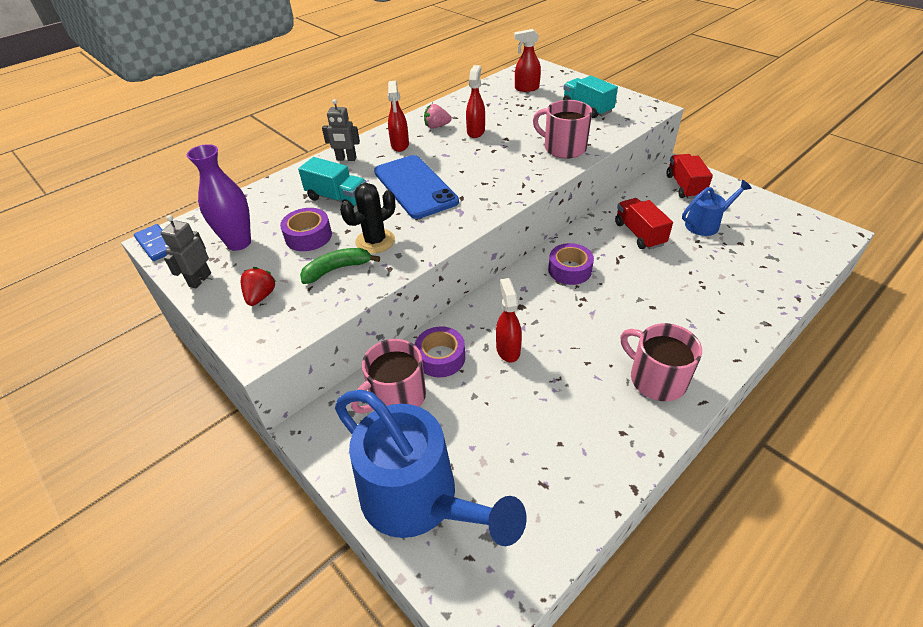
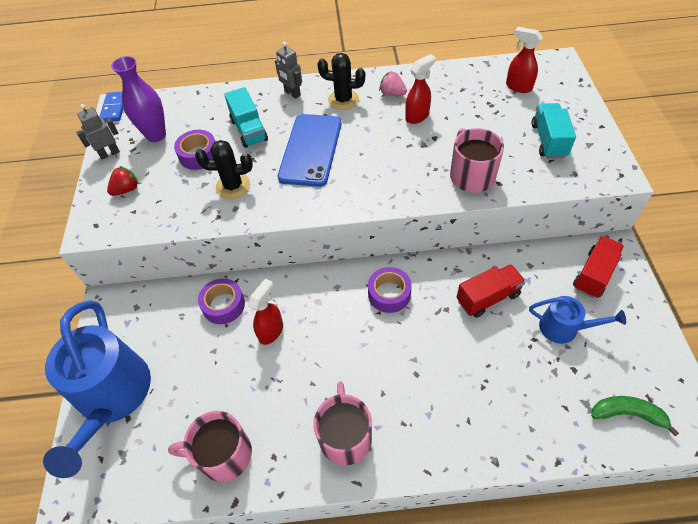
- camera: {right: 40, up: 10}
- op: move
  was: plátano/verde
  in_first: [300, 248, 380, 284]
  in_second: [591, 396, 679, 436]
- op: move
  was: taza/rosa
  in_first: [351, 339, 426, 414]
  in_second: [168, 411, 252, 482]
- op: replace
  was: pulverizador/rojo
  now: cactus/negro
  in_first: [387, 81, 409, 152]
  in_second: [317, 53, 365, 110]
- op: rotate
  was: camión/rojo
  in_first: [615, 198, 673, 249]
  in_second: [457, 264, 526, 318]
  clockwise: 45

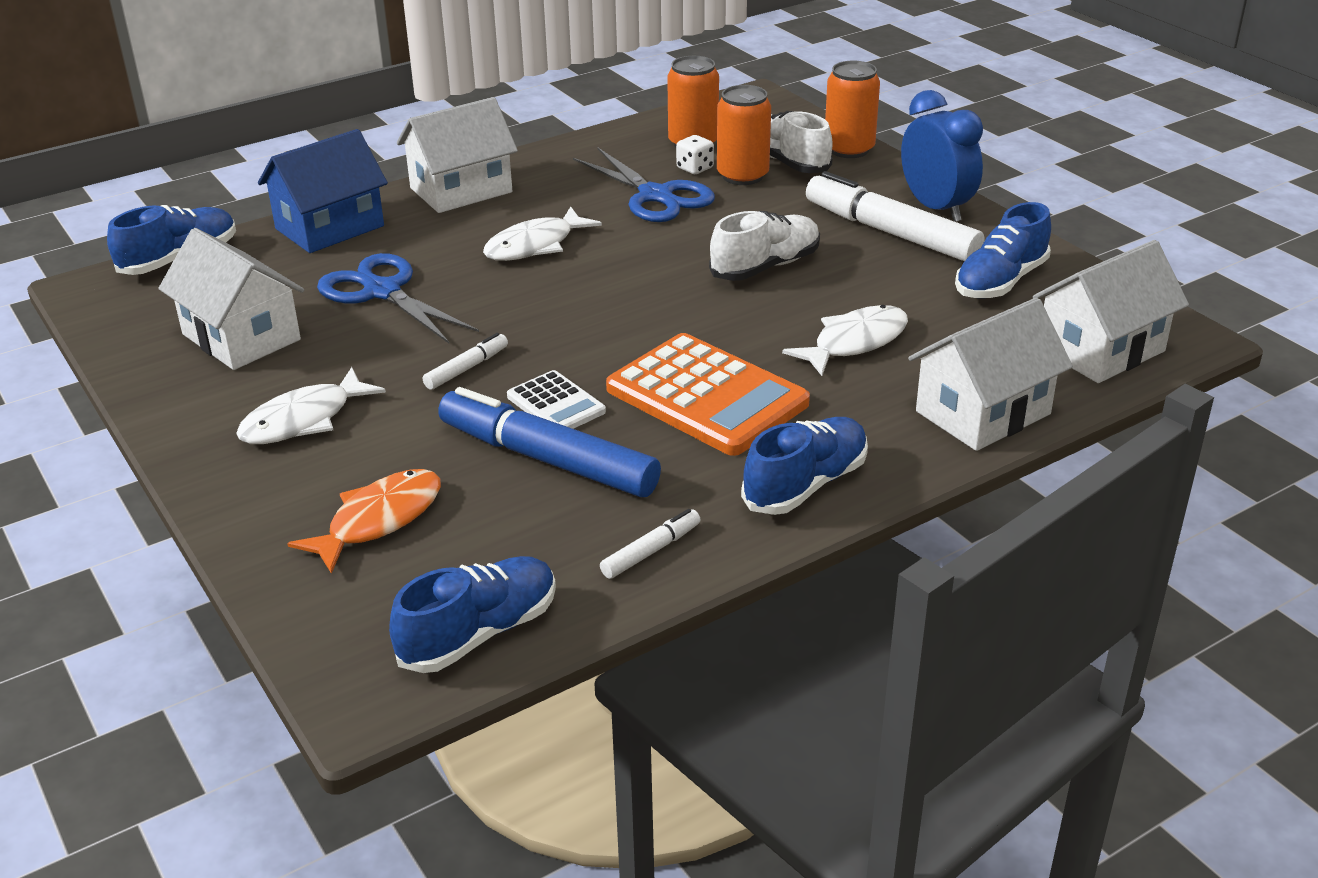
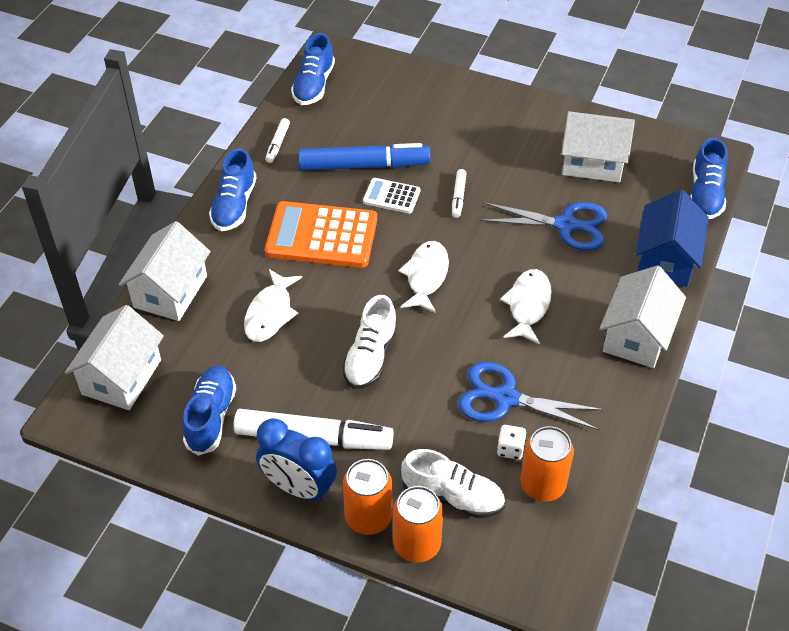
- camera: {right: 145, up: 15}
- op: move
  was: pez/blanco
  in_first: [236, 367, 386, 444]
  in_second: [398, 241, 449, 313]
- op: delete
  was: pez/naranja
  in_first: [287, 469, 441, 574]
- op: move
  was: lata/naranja
  in_first: [717, 85, 771, 185]
  in_second: [343, 459, 392, 535]

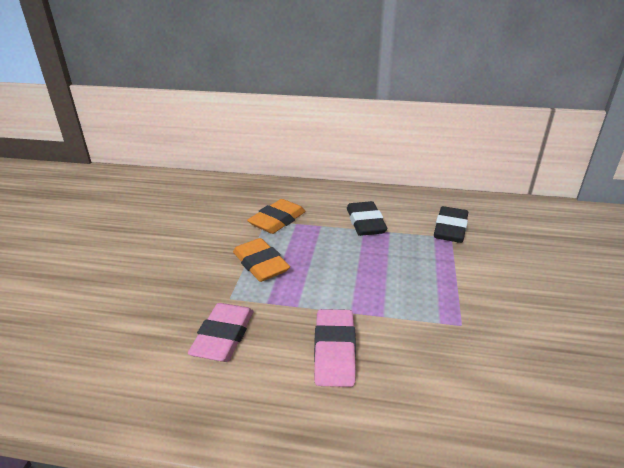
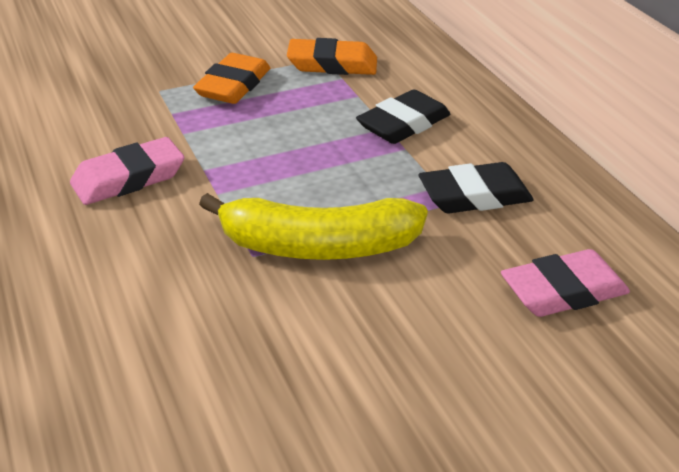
- camera: {right: 55, up: 5}
- op: move
  was: goma de borrar/rosa
  in_first: [188, 303, 253, 362]
  in_second: [501, 249, 630, 317]
- op: insert
  now: plátano/amarillo
  in_second: [199, 193, 428, 260]

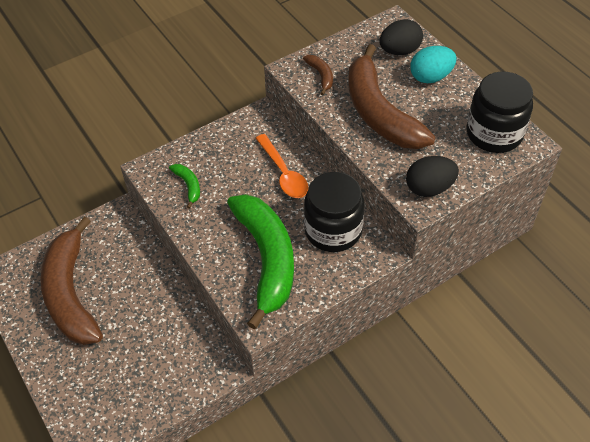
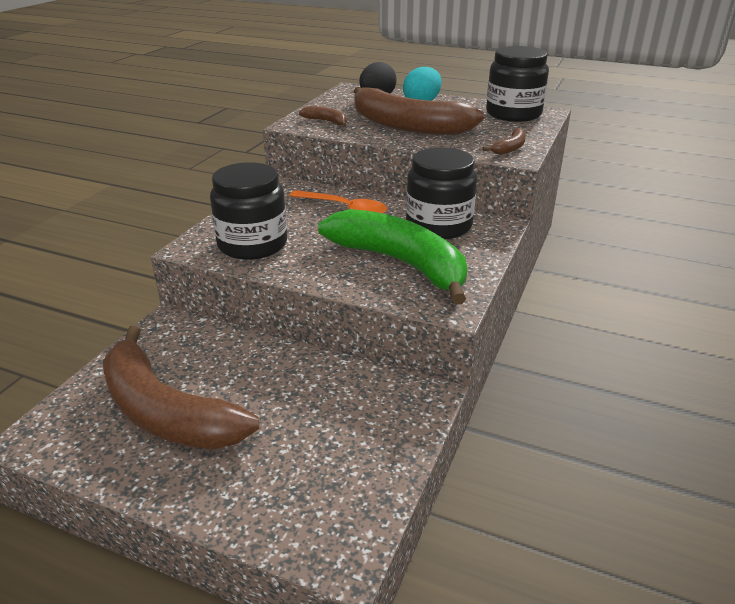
- camera: {right: -35, up: -20}
- op: replace
  was: plátano/verde
  now: tarro/negro
  in_first: [169, 164, 200, 209]
  in_second: [210, 162, 287, 260]
- op: replace
  was: huevo/negro
  now: plátano/marrón
  in_first: [406, 156, 459, 197]
  in_second: [482, 128, 526, 155]

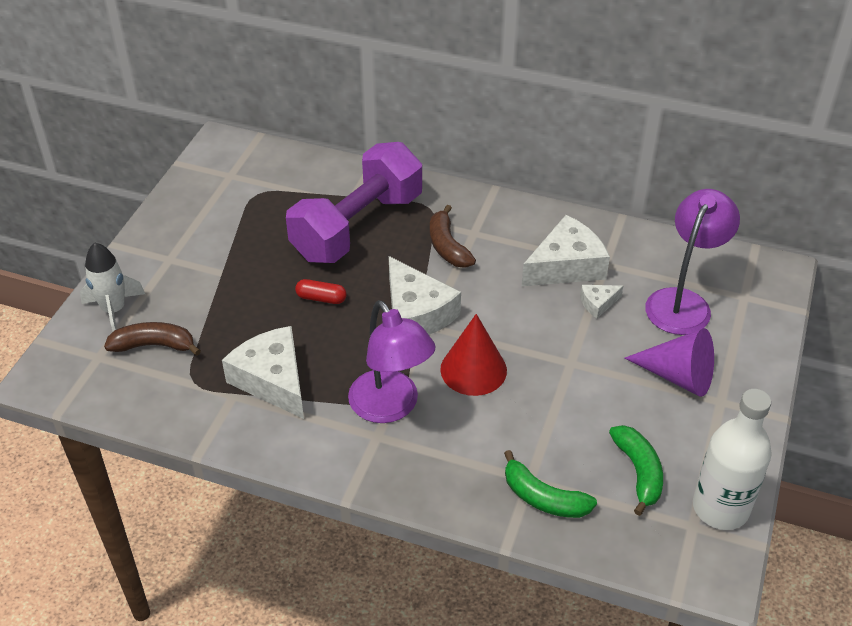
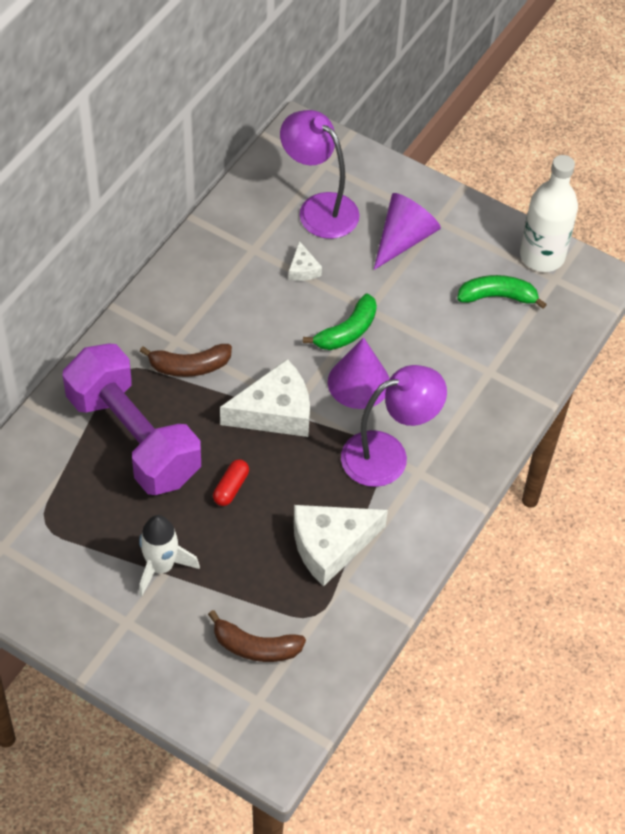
- camera: {right: -80, up: 10}
- op: move
  was: cohete/blanco
  in_first: [80, 243, 145, 331]
  in_second: [139, 515, 200, 597]
- op: rotate
  was: plátano/marrón
  in_first: [104, 322, 201, 356]
  in_second: [208, 610, 306, 662]
  clockwise: -90
- op: recolor
  was: cono/rojo
  now: cono/morado
  in_first: [440, 314, 507, 396]
  in_second: [328, 337, 389, 409]
- op: move
  was: plátano/verde
  in_first: [504, 450, 597, 518]
  in_second: [303, 293, 377, 350]
- op: delete
  was: queso/blanco
  in_first: [522, 215, 610, 286]

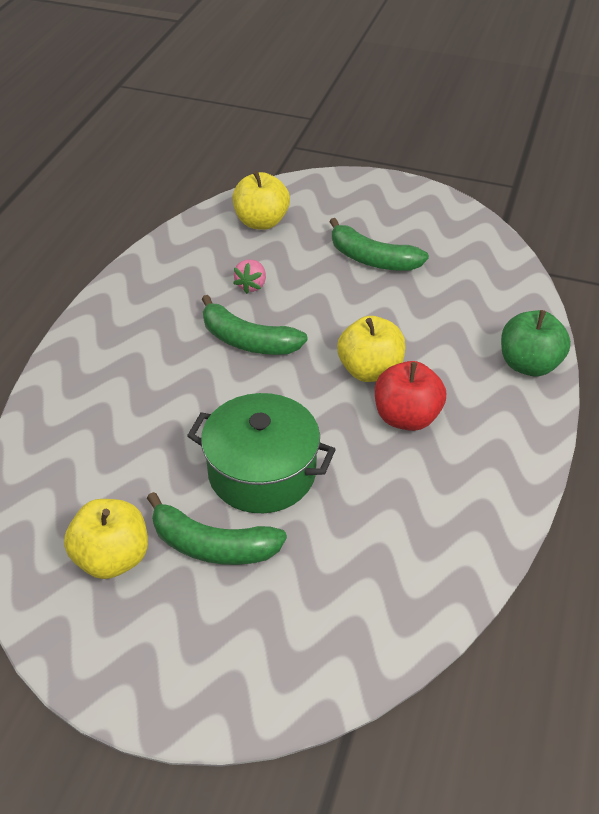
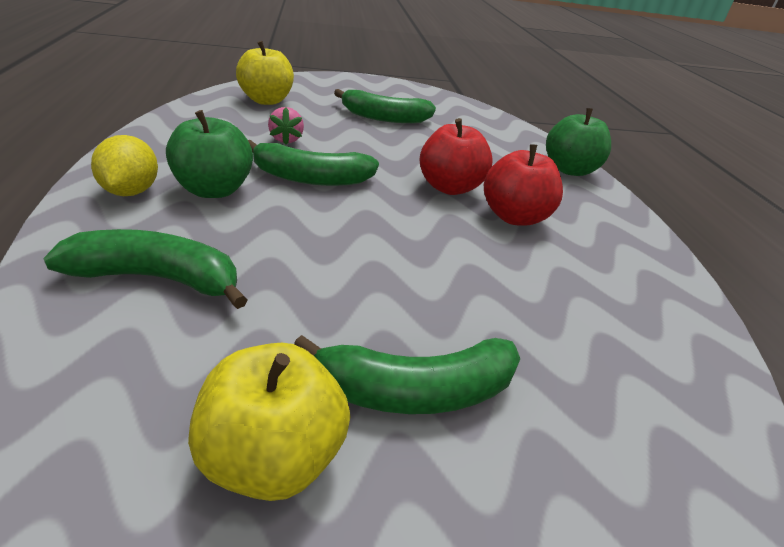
- camera: {right: -30, up: -10}
- op: delete
  was: olla/verde
  in_first: [187, 393, 336, 513]
- op: recolor
  was: manzana/amarillo
  now: manzana/rojo
  in_first: [337, 316, 405, 382]
  in_second: [419, 118, 493, 195]
- op: insert
  now: plátano/verde
  in_second: [43, 229, 248, 309]
- op: insert
  now: limón/amarillo
  in_second: [91, 135, 158, 196]
- op: insert
  now: manzana/verde
  in_second: [166, 110, 253, 198]

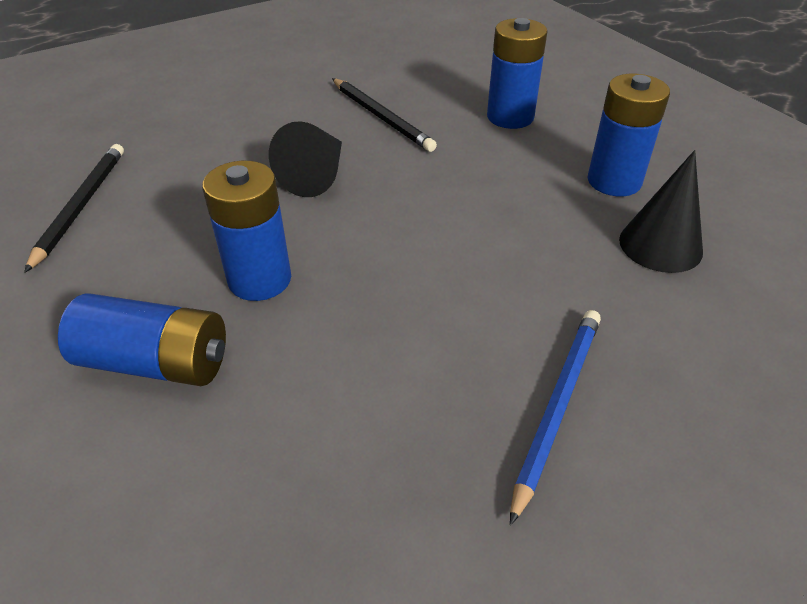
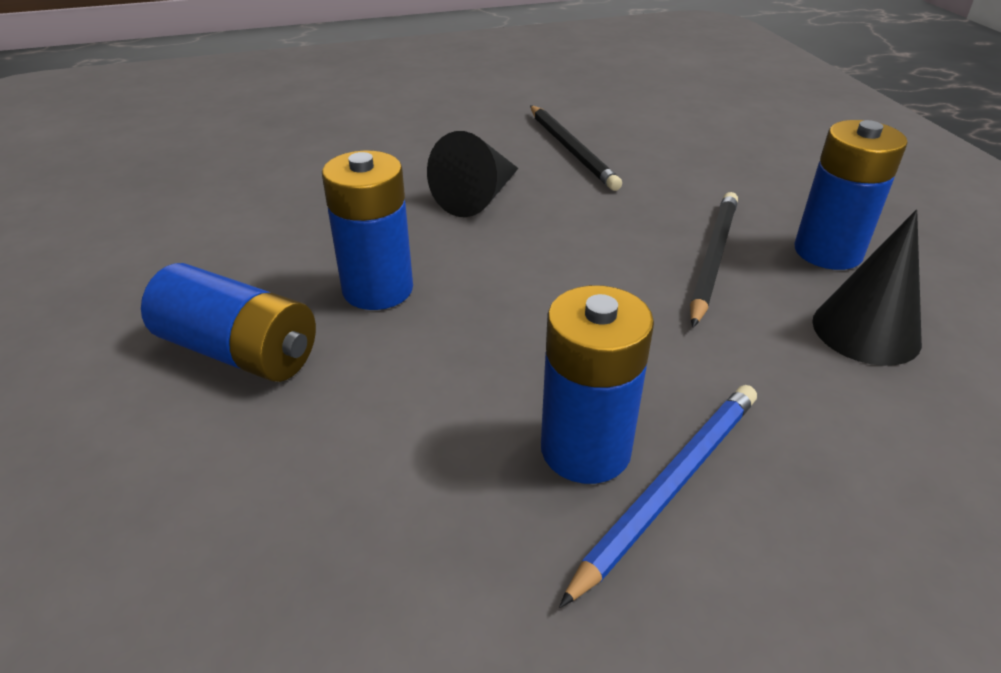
- camera: {right: 15, up: -5}
- op: move
  was: lápiz/negro
  in_first: [24, 144, 124, 273]
  in_second: [690, 192, 738, 328]
- op: move
  was: pila/azul
  in_first: [487, 18, 548, 129]
  in_second: [541, 285, 654, 484]

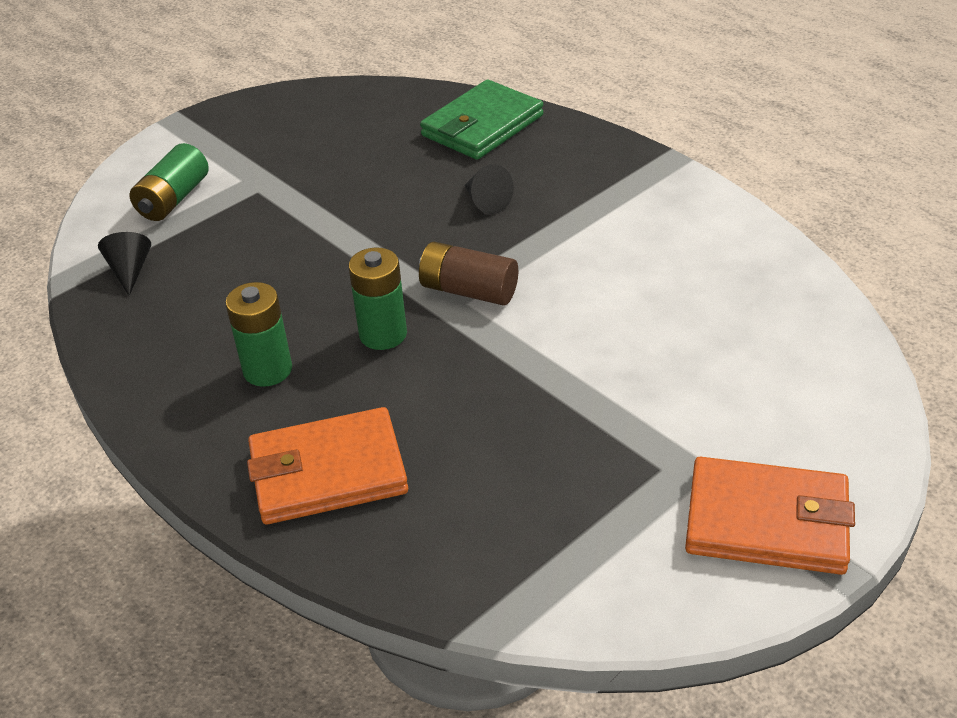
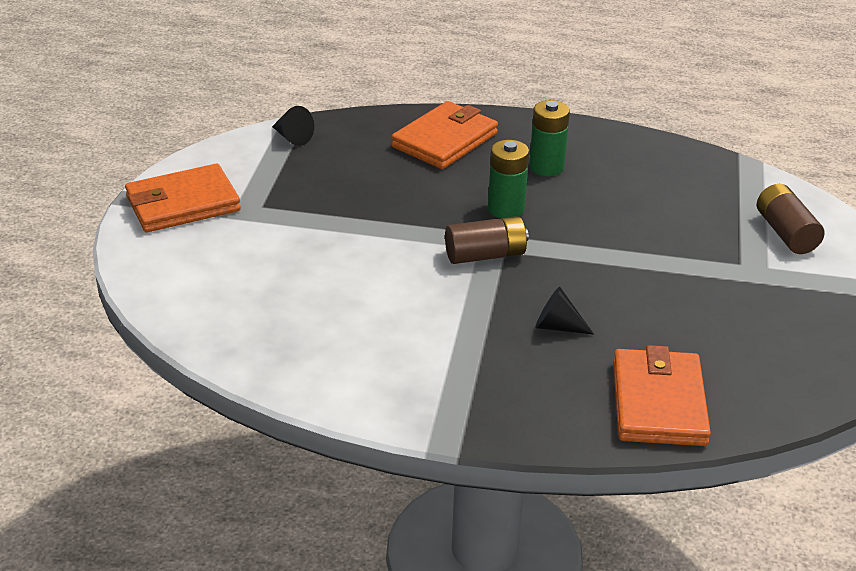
- camera: {right: 140, up: -5}
- op: move
  was: cono/negro
  in_first: [98, 232, 151, 296]
  in_second: [272, 106, 314, 146]
- op: recolor
  was: pila/verde
  now: pila/marrón
  in_first: [130, 143, 209, 221]
  in_second: [757, 184, 825, 254]
- op: recolor
  was: cartera/verde
  now: cartera/naranja
  in_first: [420, 80, 543, 160]
  in_second: [613, 345, 711, 446]

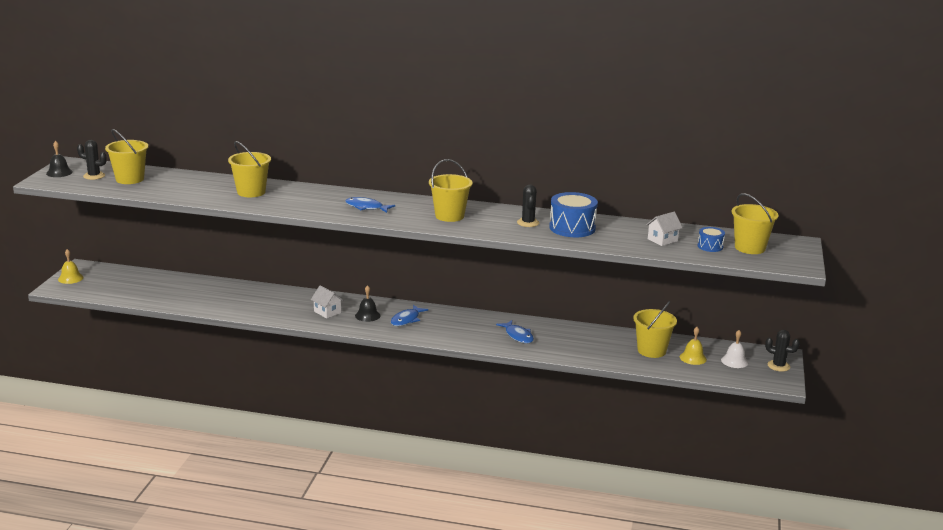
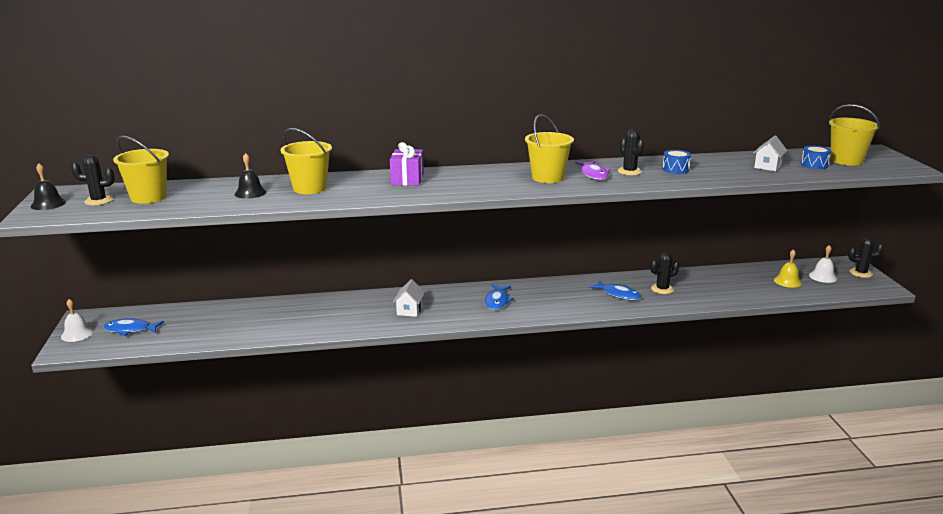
- camera: {right: -20, up: 0}
- op: recolor
  was: campana/amarillo
  now: campana/blanco
  in_first: [58, 249, 83, 284]
  in_second: [61, 299, 94, 342]
- op: rotate
  was: casa/blanco
  in_first: [311, 285, 344, 319]
  in_second: [393, 279, 425, 317]
  clockwise: 75
- op: move
  was: pez/azul
  in_first: [345, 197, 395, 213]
  in_second: [103, 318, 164, 336]
- op: move
  was: campana/negro
  in_first: [355, 285, 380, 322]
  in_second: [235, 153, 266, 199]
- op: resize
  was: tambor/azul
  in_first: [549, 192, 598, 237]
  in_second: [663, 150, 691, 174]
  ratio: 0.53
- op: delete
  was: balde/amarillo
  in_first: [633, 301, 677, 358]
- op: insert
  now: regalo/morado
  in_second: [390, 142, 424, 186]
- op: insert
  now: pez/morado
  in_second: [575, 161, 610, 180]
- op: insert
  now: cactus/negro
  in_second: [650, 252, 679, 294]

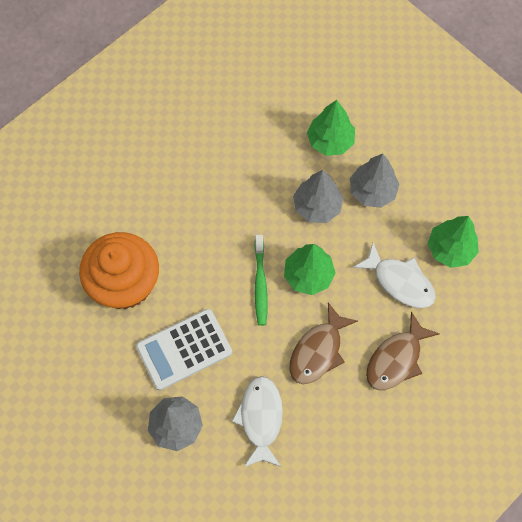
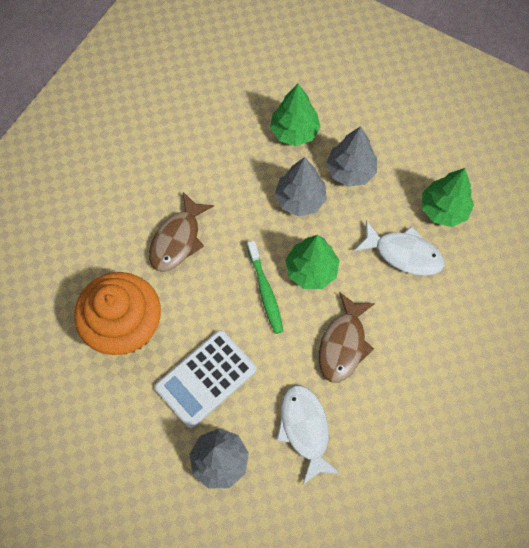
- camera: {right: -15, up: 0}
- op: move
  was: pez/marrón
  in_first: [366, 311, 439, 390]
  in_second: [149, 192, 214, 272]

